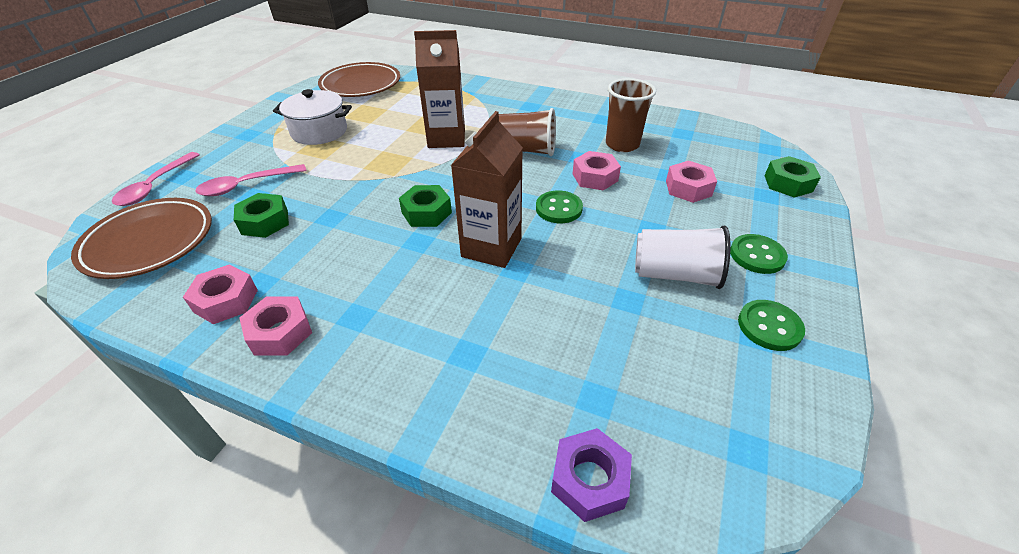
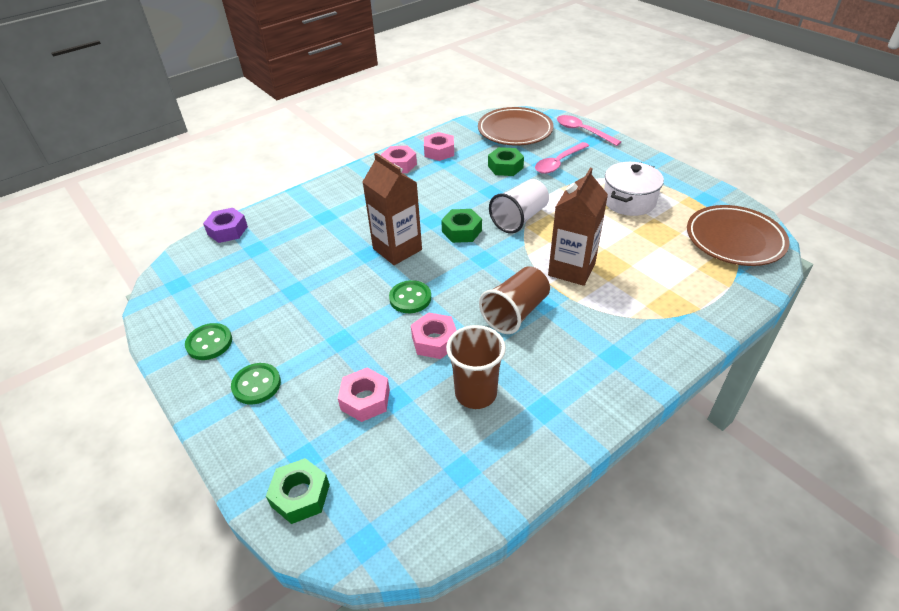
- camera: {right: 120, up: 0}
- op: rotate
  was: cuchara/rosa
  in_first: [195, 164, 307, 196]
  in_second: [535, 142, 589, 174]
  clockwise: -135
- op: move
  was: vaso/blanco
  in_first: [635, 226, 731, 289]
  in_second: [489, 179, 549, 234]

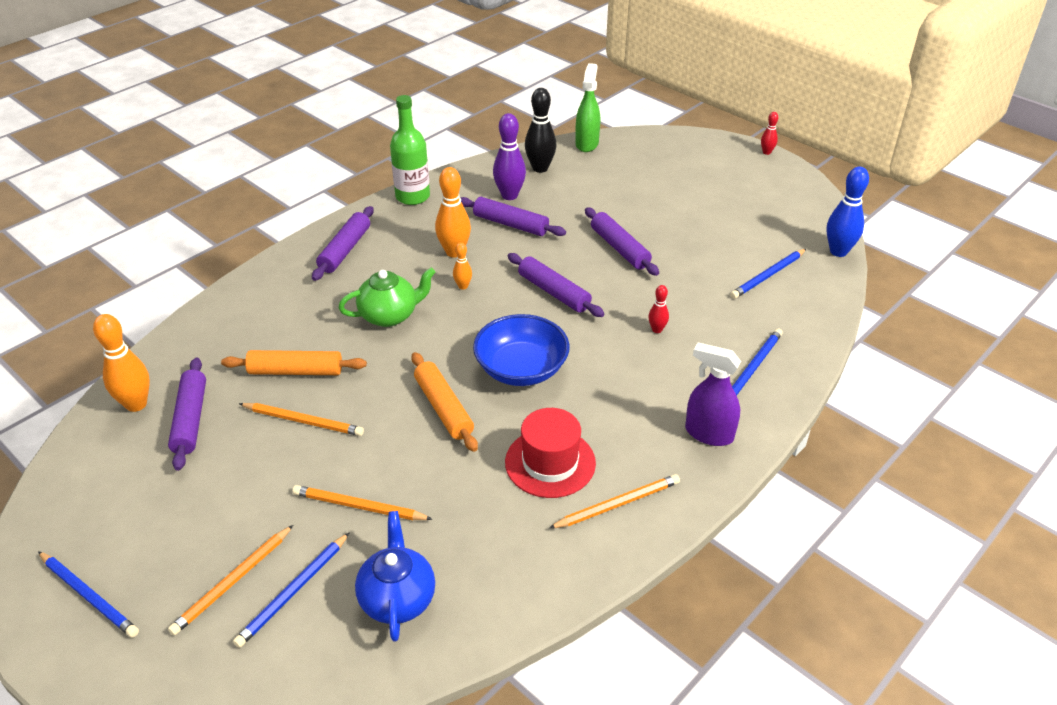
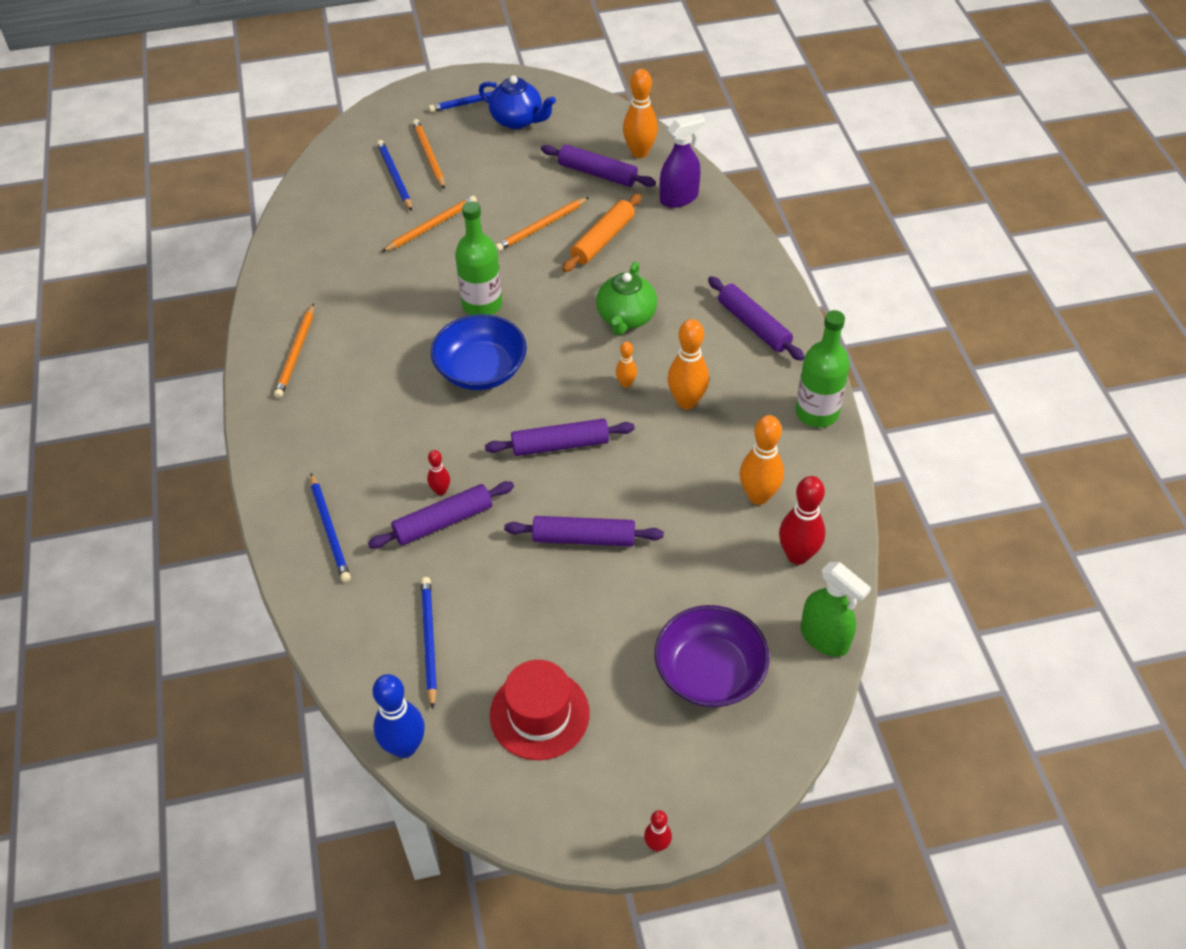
- camera: {right: 125, up: 10}
- op: move
  was: tetera/azul
  in_first: [355, 511, 435, 642]
  in_second: [479, 76, 556, 129]
- op: replace
  was: rodillo/naranja
  now: botella/verde
  in_first: [411, 352, 478, 452]
  in_second: [455, 201, 502, 315]
- op: move
  was: rodillo/morado
  in_first: [461, 197, 566, 236]
  in_second: [368, 481, 514, 549]
- op: recolor
  was: bolo/morado
  now: bolo/naranja
  in_first: [493, 113, 526, 200]
  in_second: [740, 415, 784, 505]
- op: move
  was: sombrero/rojo
  in_first: [505, 408, 596, 498]
  in_second: [490, 660, 590, 760]
- op: recolor
  was: bolo/negro
  now: bolo/rojo
  in_first: [525, 88, 556, 173]
  in_second: [779, 476, 825, 565]
- op: move
  was: pulverizador/morado
  in_first: [685, 343, 741, 446]
  in_second: [660, 114, 705, 208]
- op: insert
  now: cuenco/morado
  in_second: [655, 605, 769, 707]

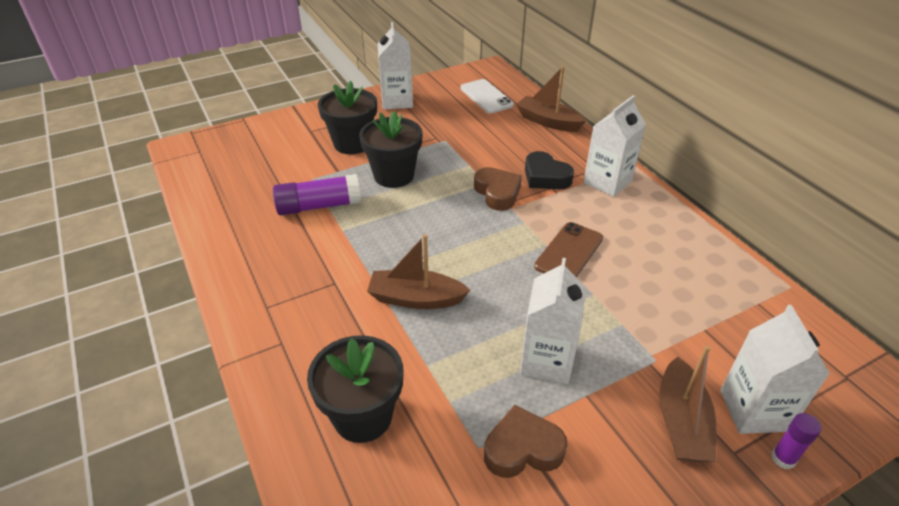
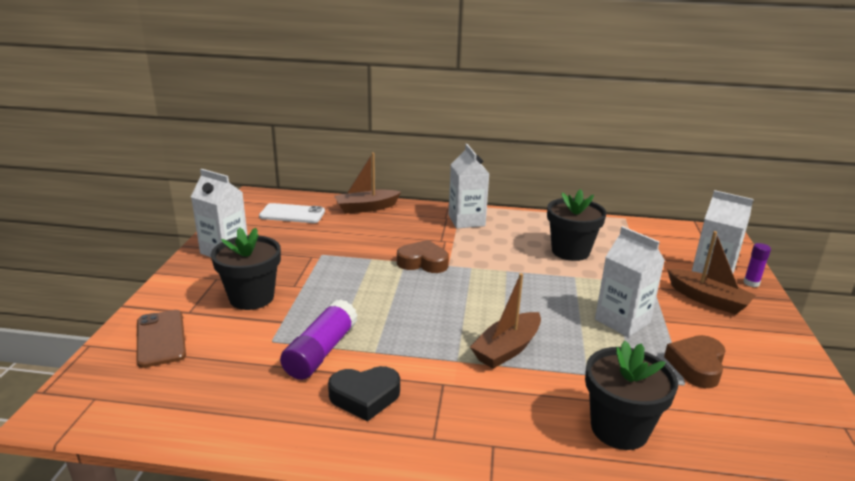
- camera: {right: -55, up: -15}
- op: move
  was: maceta/negro
  in_first: [359, 111, 423, 188]
  in_second: [547, 189, 607, 261]
- op: move
  was: corazón/negro
  in_first: [525, 151, 574, 189]
  in_second: [328, 366, 400, 421]
- op: move
  was: móvil/marrón
  in_first: [534, 222, 603, 277]
  in_second: [137, 310, 186, 368]

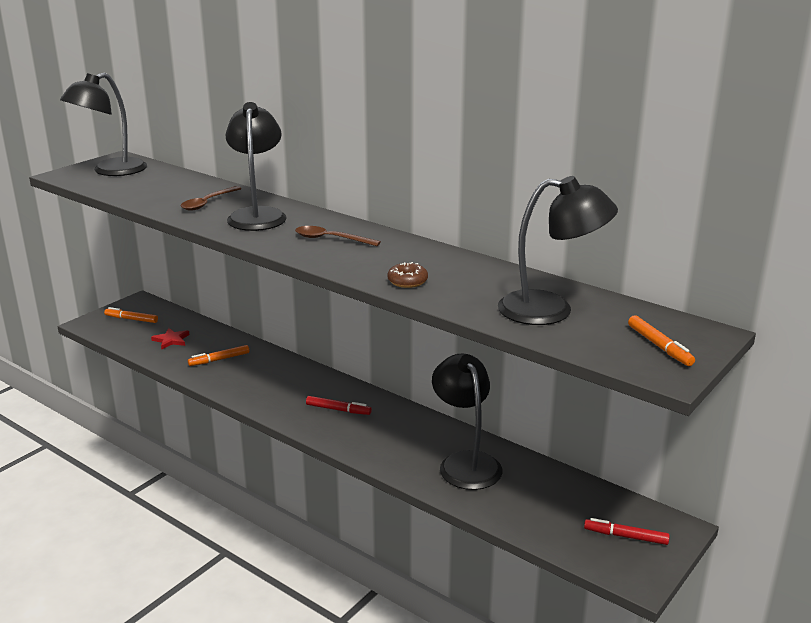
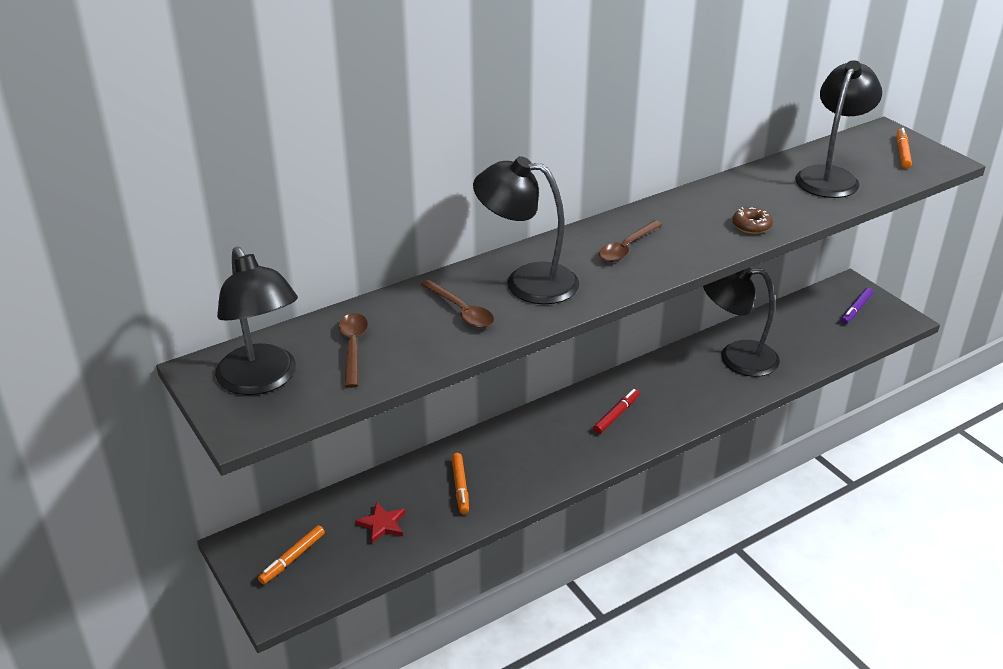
- camera: {right: -70, up: 10}
- op: recolor
  was: rotulador/rojo
  now: rotulador/morado
  in_first: [584, 518, 670, 545]
  in_second: [841, 288, 873, 324]
- op: rotate
  was: rotulador/naranja
  in_first: [628, 315, 695, 366]
  in_second: [897, 128, 912, 169]
  clockwise: -75
- op: insert
  now: cuchara/marrón
  in_second: [339, 313, 368, 388]

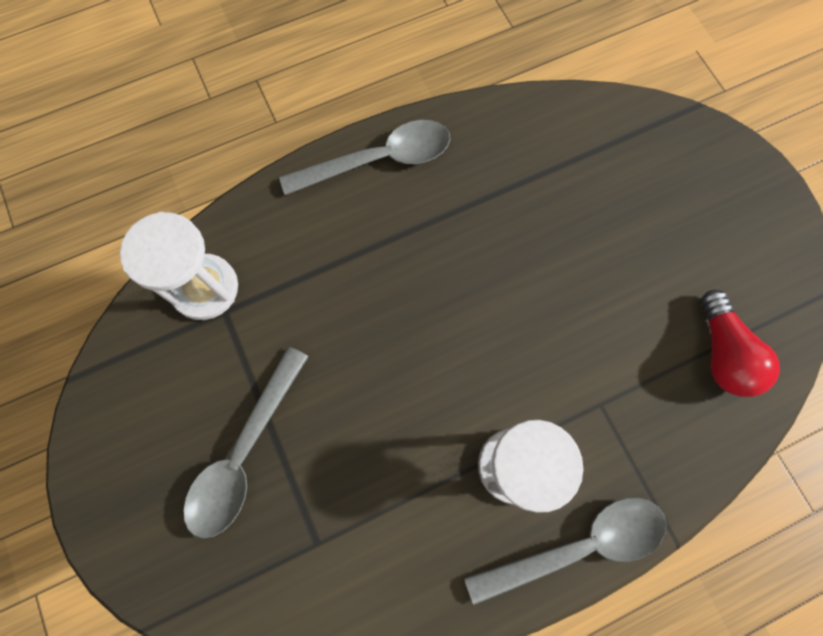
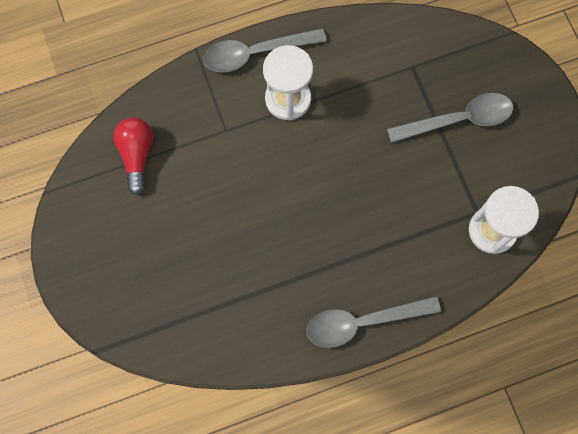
- camera: {right: -175, up: 0}
- op: rotate
  was: cuchara/gris
  in_first: [184, 347, 309, 538]
  in_second: [387, 93, 513, 143]
  clockwise: 45

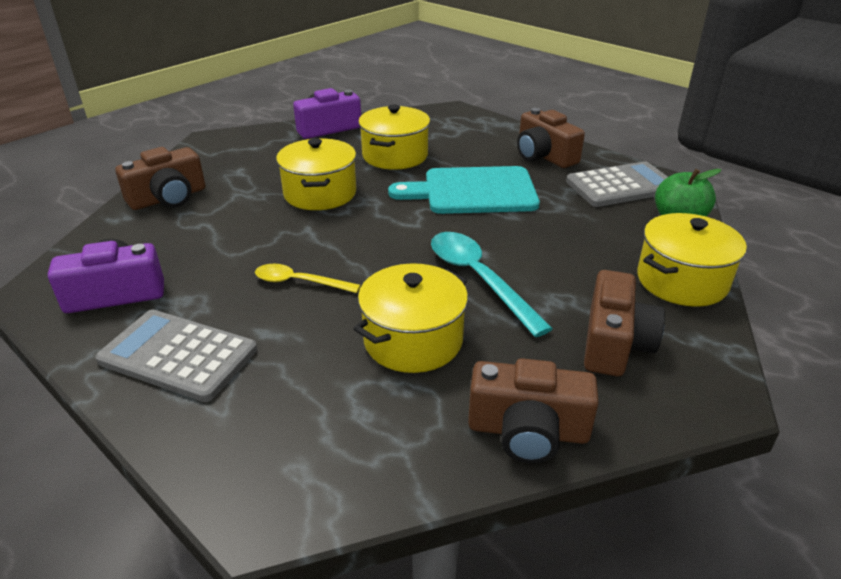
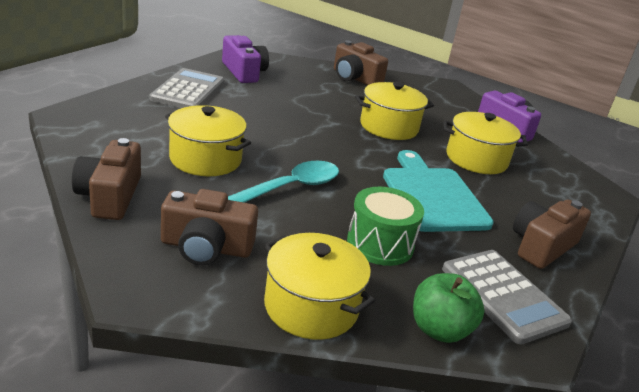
- camera: {right: 75, up: -5}
- op: delete
  was: cuchara/amarillo
  in_first: [255, 264, 360, 293]
- op: insert
  now: tambor/verde
  in_second: [347, 187, 424, 266]

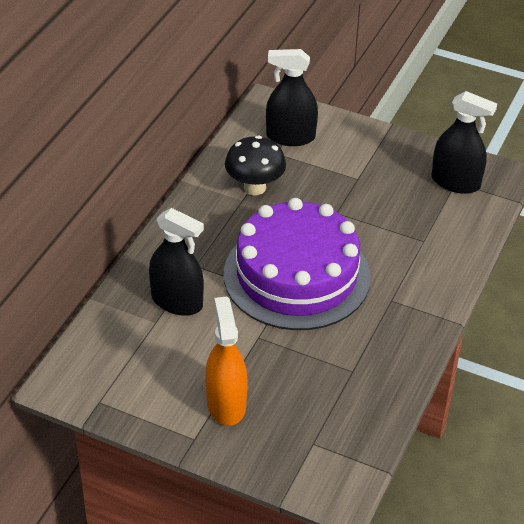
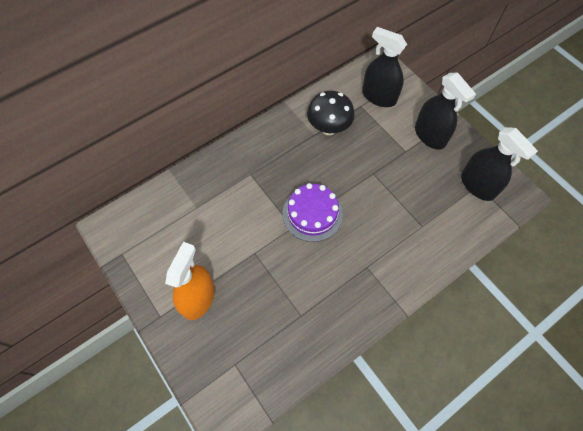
- camera: {right: 30, up: 20}
- op: move
  was: pulverizador/negro
  in_first: [149, 208, 204, 316]
  in_second: [415, 72, 476, 150]
- op: resize
  was: tarta/morado
  in_first: [224, 198, 371, 330]
  in_second: [283, 183, 343, 242]
  ratio: 0.53

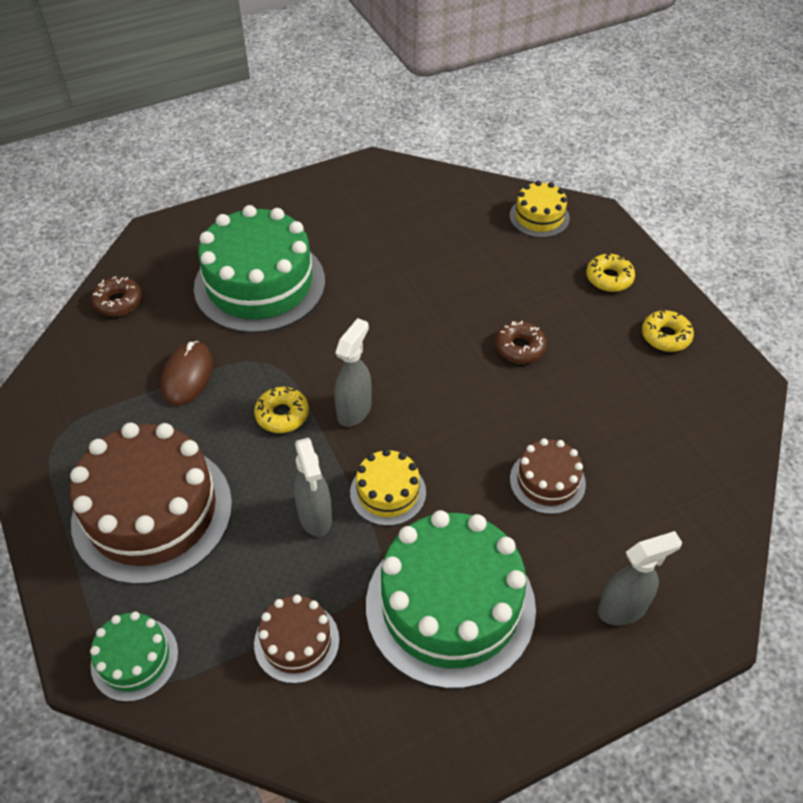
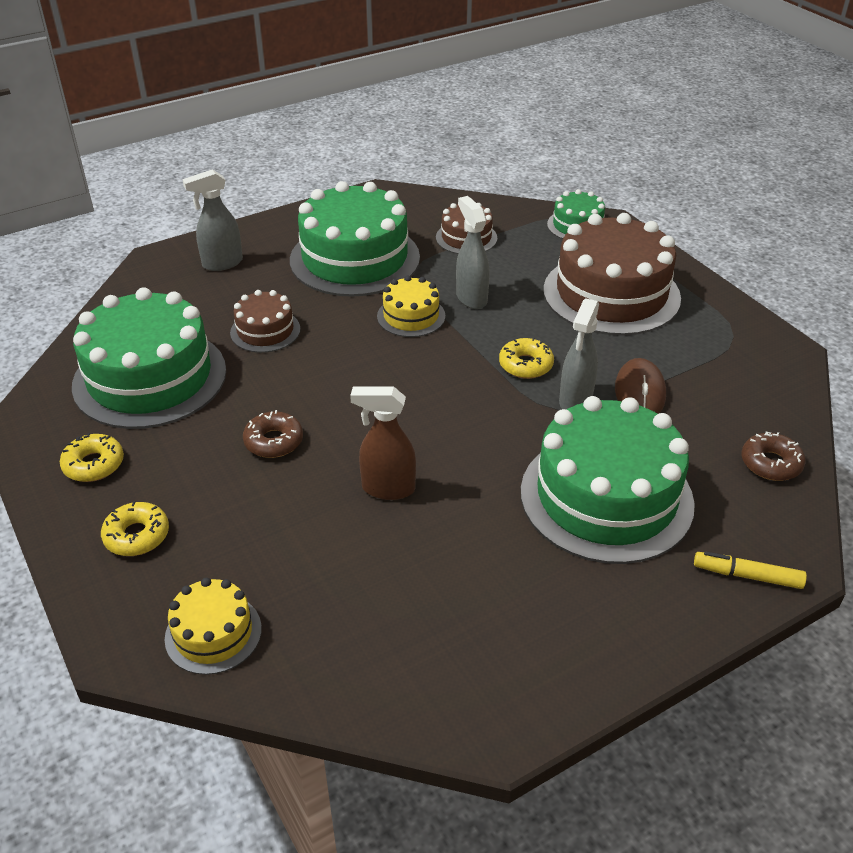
- camera: {right: 175, up: -10}
- op: move
  was: pulverizador/gris
  in_first: [334, 318, 372, 427]
  in_second: [559, 298, 599, 409]
- op: insert
  now: tarta/verde
  in_second: [72, 287, 226, 429]
- op: insert
  now: pulverizador/marrón
  in_second: [350, 387, 416, 500]
- op: insert
  now: rotulador/amarillo
  in_second: [694, 551, 807, 589]

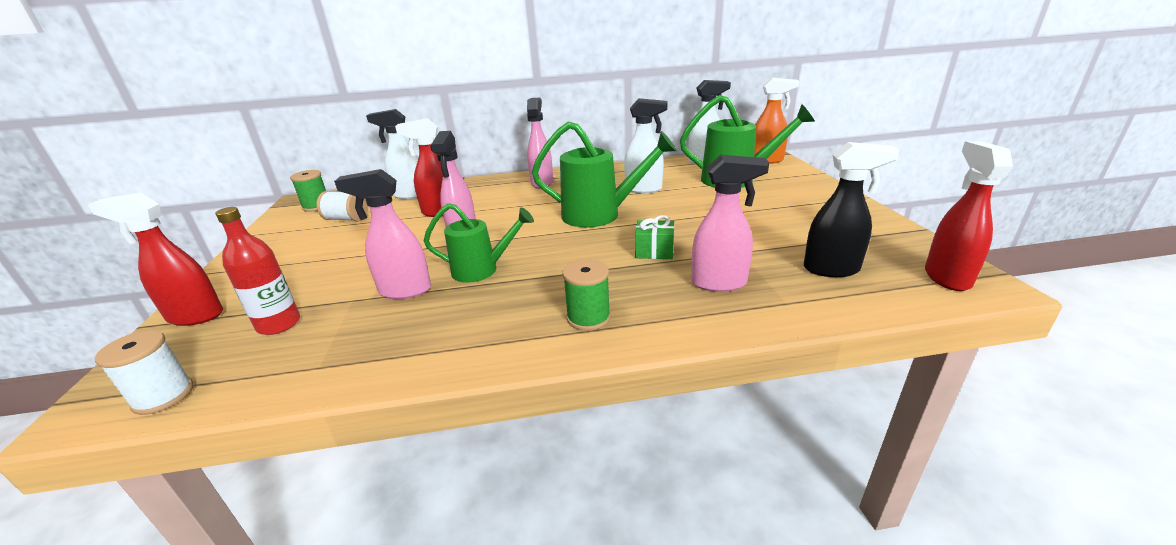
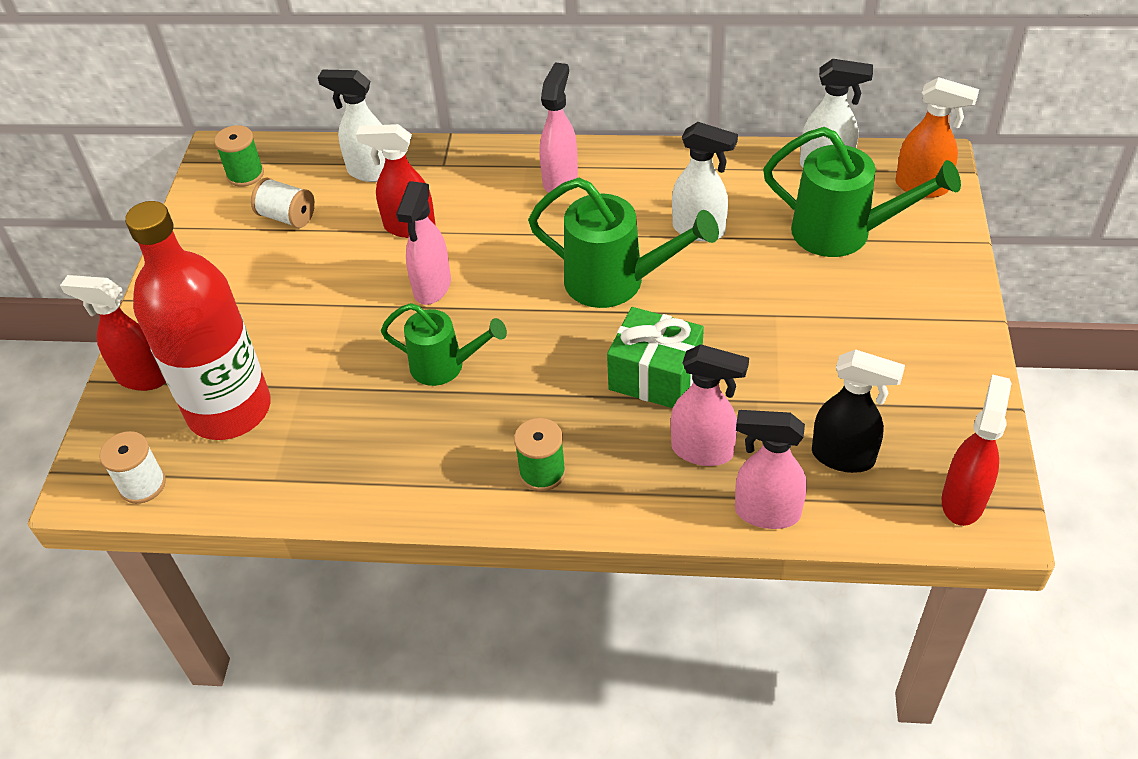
- camera: {right: 15, up: 20}
- op: resize
  was: botella/rojo
  in_first: [215, 207, 300, 335]
  in_second: [125, 201, 271, 440]
  ratio: 2.03
- op: move
  was: pulverizador/rosa
  in_first: [334, 169, 431, 299]
  in_second: [735, 410, 807, 529]
- op: resize
  was: regalo/verde
  in_first: [635, 215, 674, 259]
  in_second: [607, 307, 704, 408]
  ratio: 1.66

